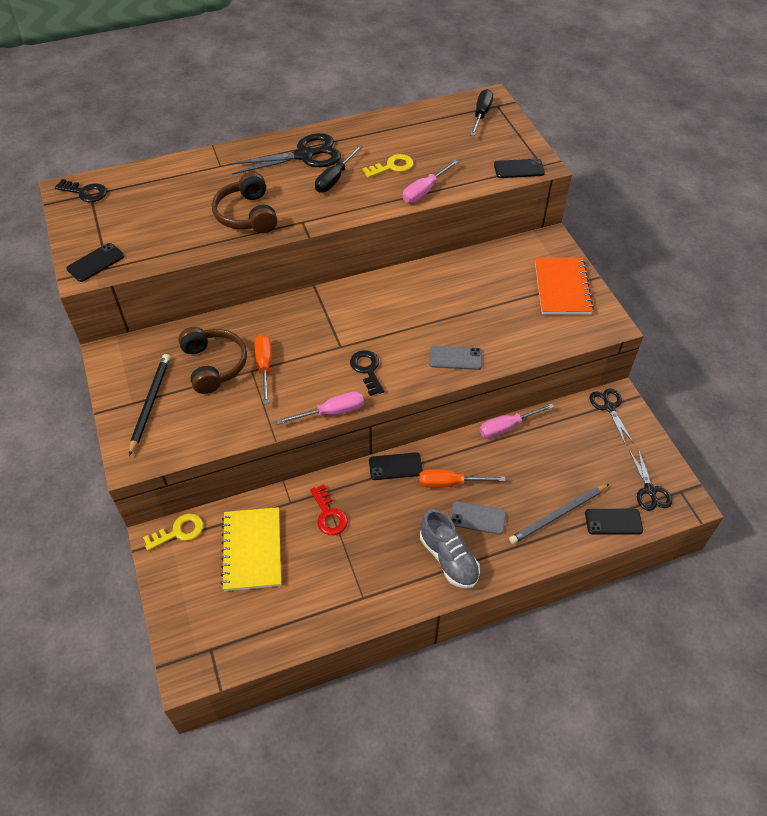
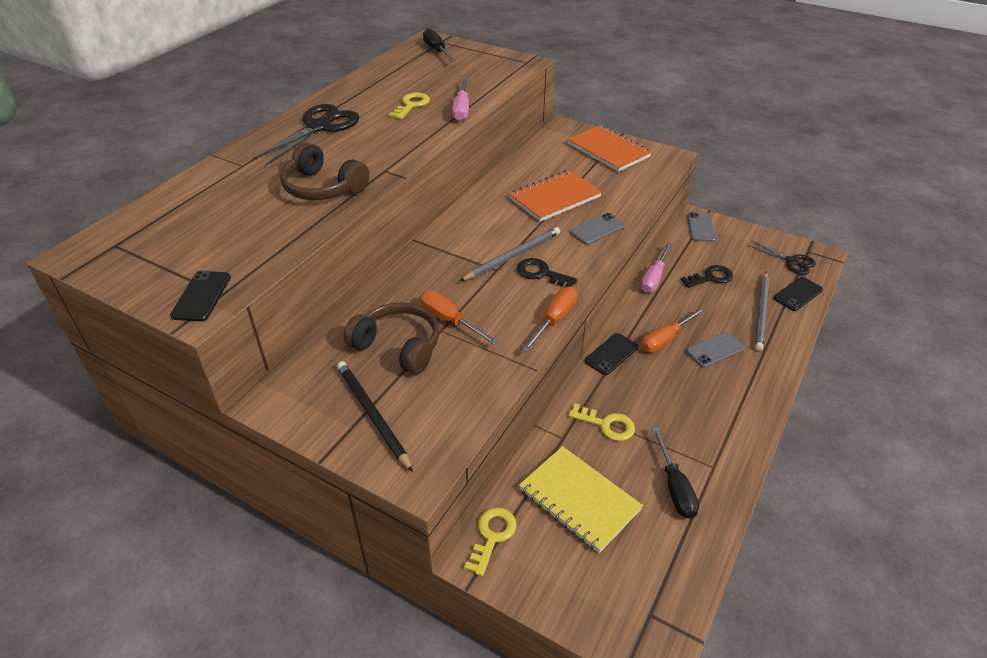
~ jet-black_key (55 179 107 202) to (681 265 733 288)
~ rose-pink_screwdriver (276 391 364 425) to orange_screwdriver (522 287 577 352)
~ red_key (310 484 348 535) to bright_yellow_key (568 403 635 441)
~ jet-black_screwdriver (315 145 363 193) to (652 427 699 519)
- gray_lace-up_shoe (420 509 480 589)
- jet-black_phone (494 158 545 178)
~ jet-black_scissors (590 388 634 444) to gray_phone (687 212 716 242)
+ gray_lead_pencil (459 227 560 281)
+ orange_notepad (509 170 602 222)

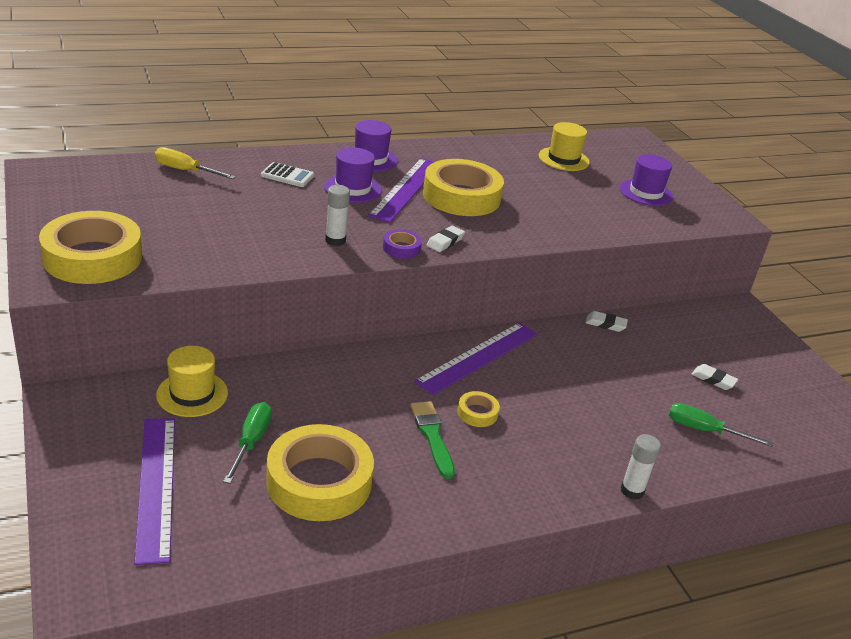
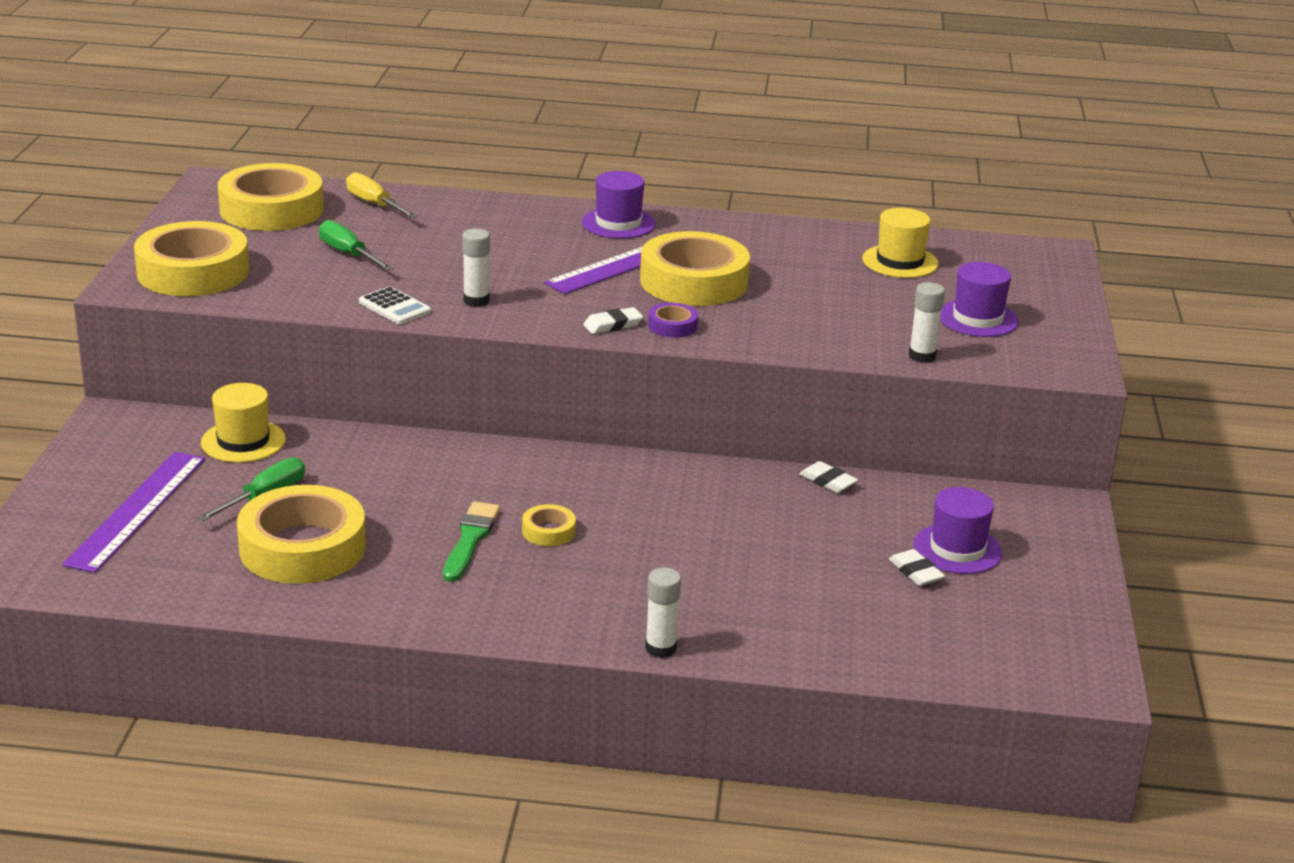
~ snow-white_pocket_calculator (261 162 314 187) to (359 286 431 324)
~ violet_hat (324 147 382 203) to (913 487 1002 574)
~ violet_tape (383 229 422 259) to (648 303 698 338)
- violet_ruler (414 323 537 395)
~ leaf-green_screwdriver (669 403 773 447) to (319 220 393 271)
+ bright_yellow_tape (218 163 324 231)
+ snow-white_glue (909 282 945 363)

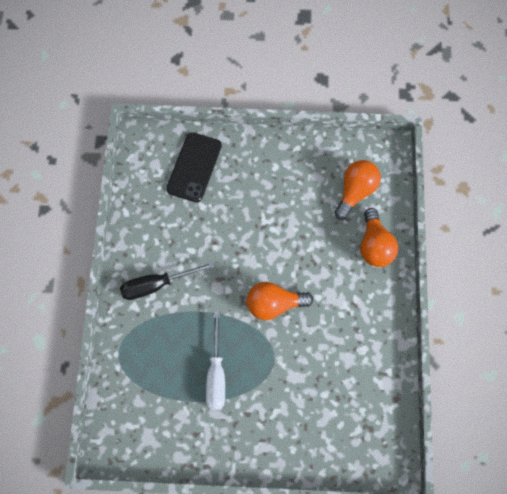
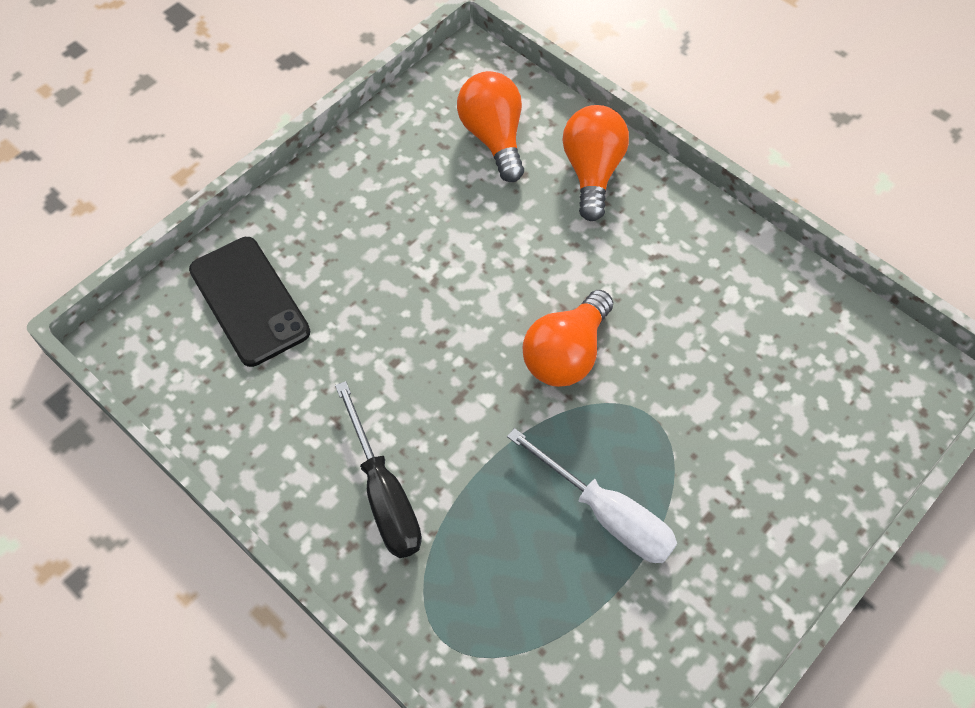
~ jet-black_screwdriver (120 262 214 300) = (335 381 422 558) 45 degrees counterclockwise
~ orange_light_bulb (360 208 398 267) = (562 105 629 221) 120 degrees counterclockwise

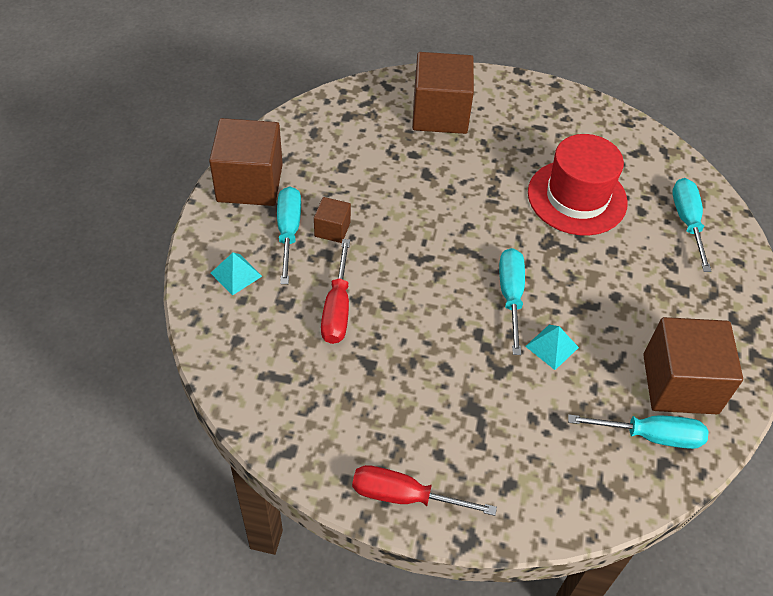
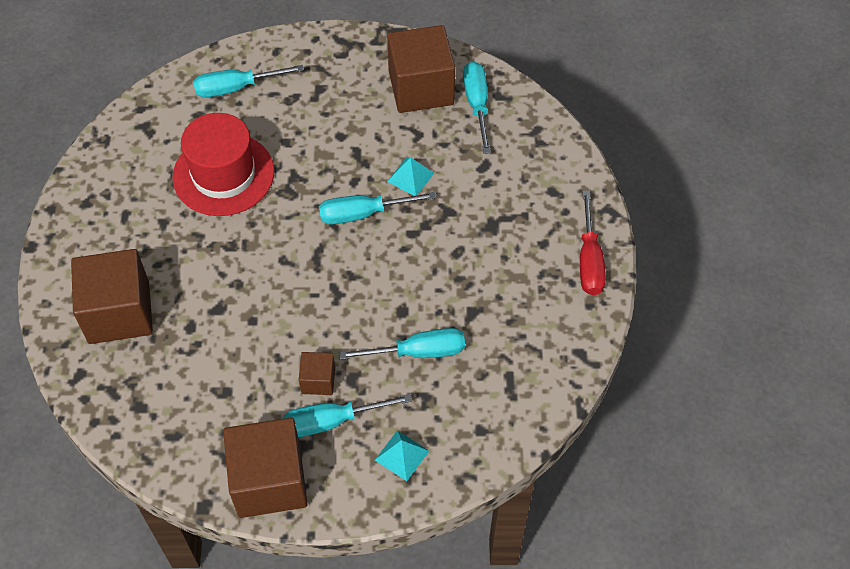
~ red_screwdriver (321 239 350 344) to turquoise_screwdriver (339 328 465 360)

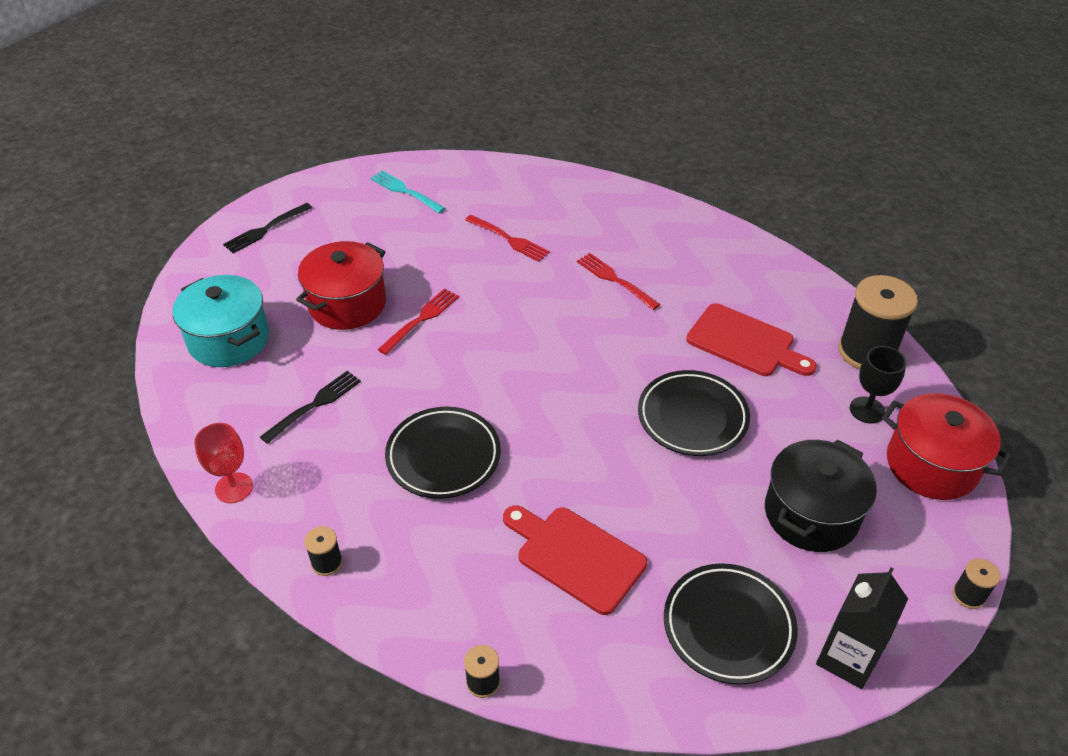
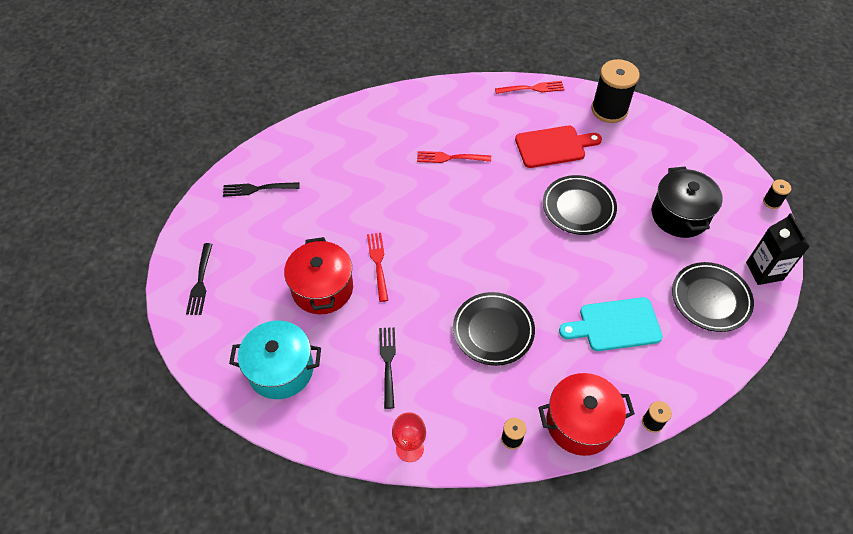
~ turquoise_fork (371 170 445 213) to jet-black_fork (223 182 300 197)
~ red_fork (465 215 550 262) to (495 81 565 94)
~ red_bread_board (503 505 647 615) to turquoise_bread_board (559 297 663 351)
- jet-black_chalice (850 346 906 424)
~ red_stockpot (882 393 1012 500) to (538 373 635 456)

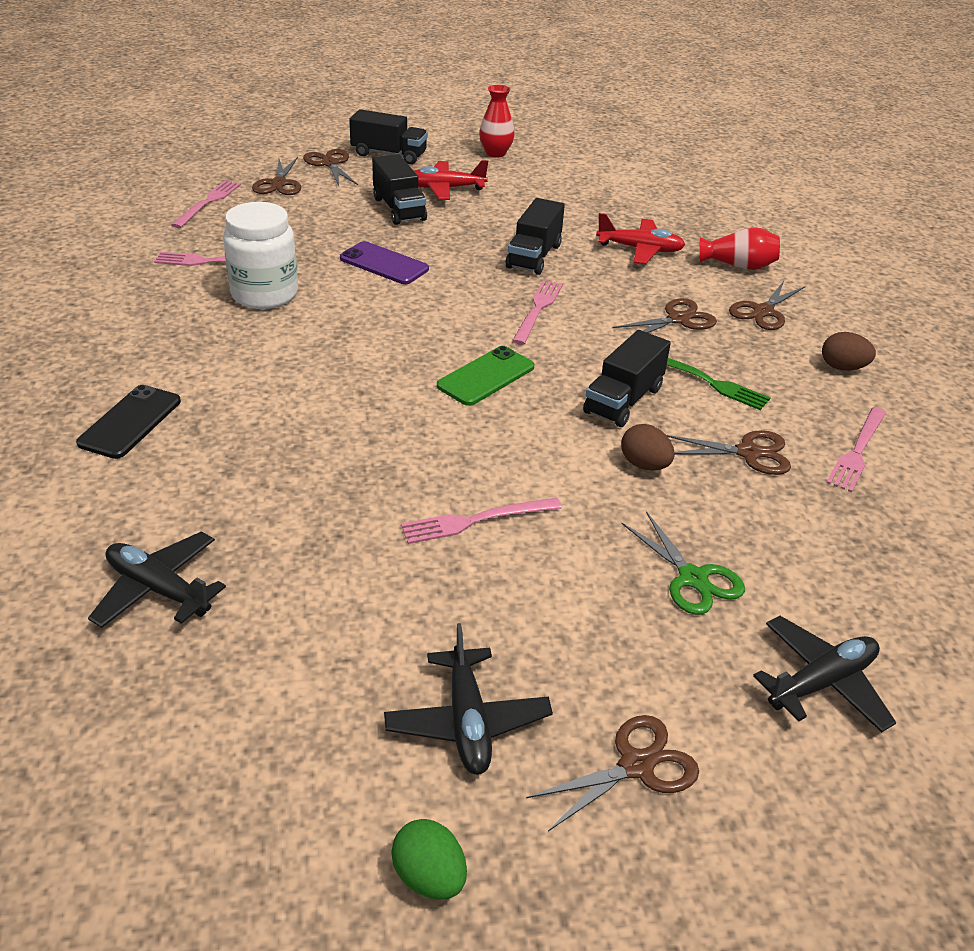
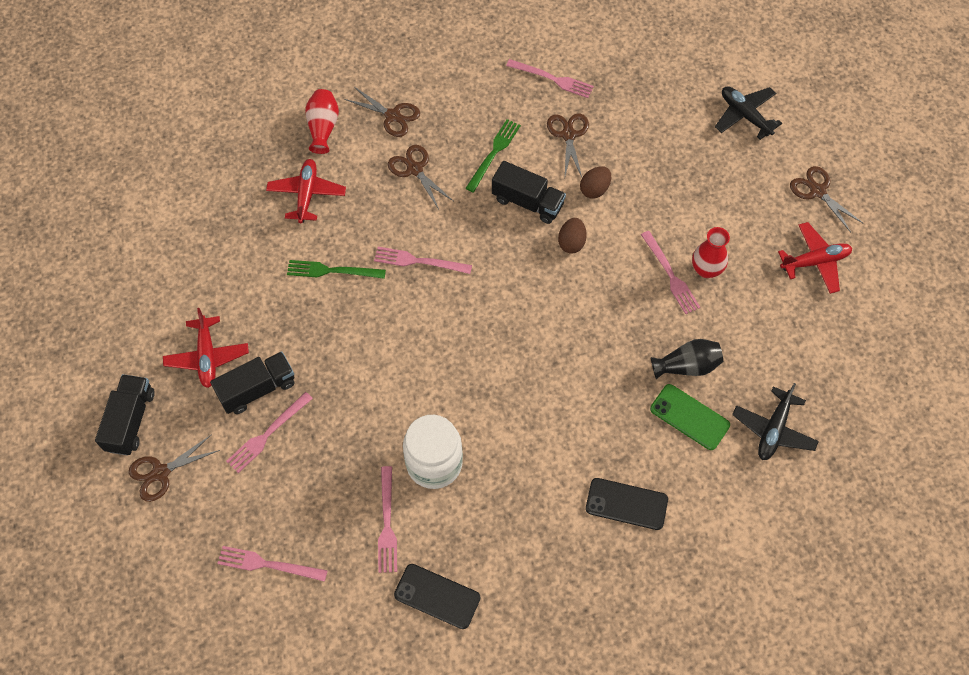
- dark_brown_scissors (252 157 301 195)
- violet_phone (340 241 429 284)
~ jet-black_aeroplane (384 623 553 775) to red_aeroplane (778 222 852 294)
- leaf-green_toy_egg (391 819 467 900)
~ leaf-green_phone (437 346 534 406) to (650 384 730 450)
~ red_flower_vase (479 85 515 157) to (692 227 730 278)
~ jet-black_lorry (506 198 565 275) to leaf-green_fork (287 260 386 279)
- leaf-green_scissors (621 511 745 615)
~ dark_brown_toy_egg (822 332 876 371) to (558 218 587 253)
+ rose-pink_fork (226 392 313 473)
+ jet-black_phone (394 564 480 629)
+ jet-black_flower_vase (651 339 723 379)

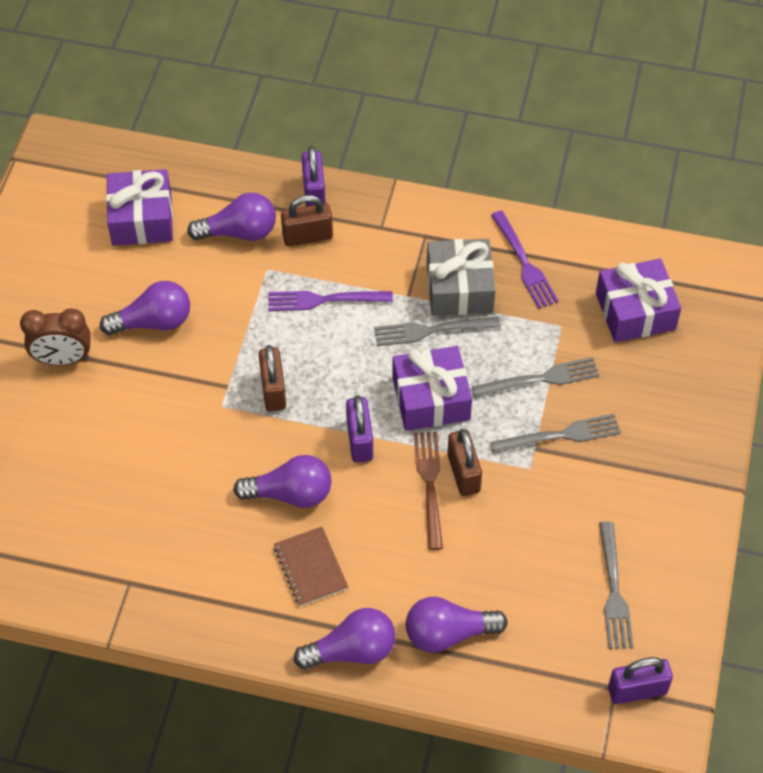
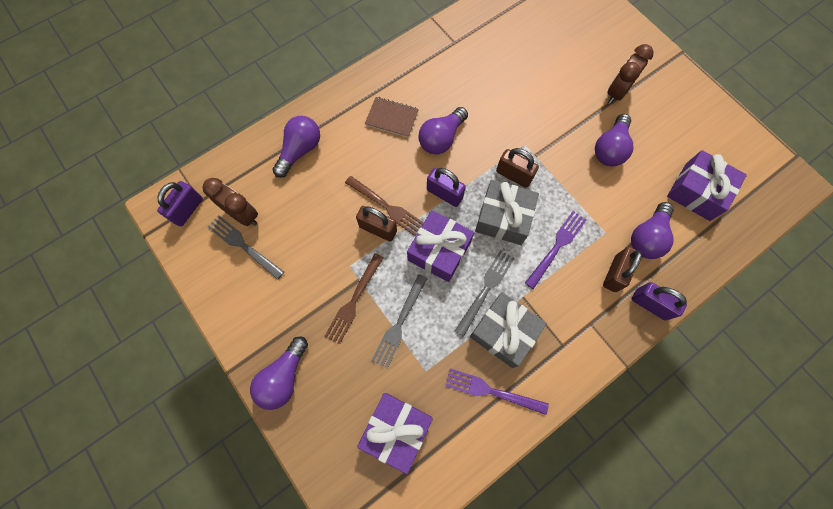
~ violet_light_bulb (293 608 396 669) to (250 336 308 410)
~ gray_fork (490 414 621 454) to dark_brown_fork (324 253 383 345)
+ dark_brown_alarm_clock (202 178 258 226)
+ gray_wrapped_gift (475 180 539 245)

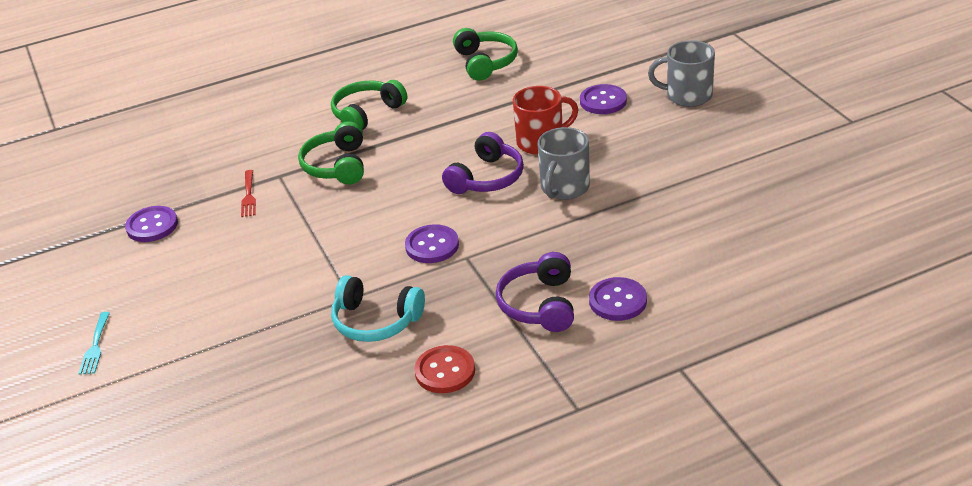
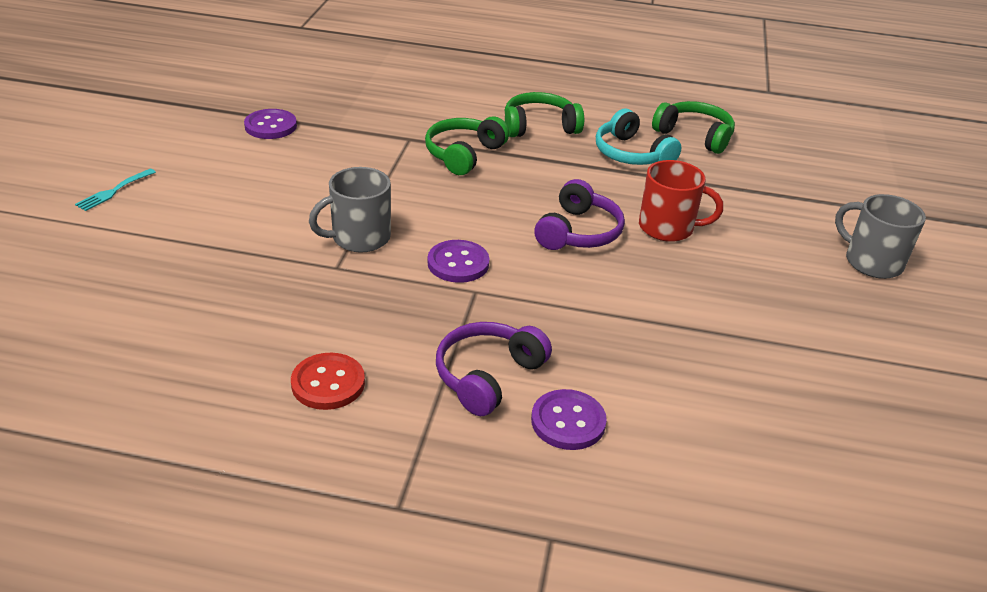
- red_fork (241 170 256 217)
~ turquoise_over-ear_headphones (331 275 425 342) to (596 109 682 165)
~ violet_over-ear_headphones (442 132 524 194) = (534 179 625 250) 45 degrees counterclockwise
~ leaf-green_over-ear_headphones (453 28 518 81) = (652 101 735 154) 75 degrees counterclockwise
~ gray_coffee_mug (538 127 590 200) to (309 167 391 253)
- violet_sewing_button (580 84 627 114)

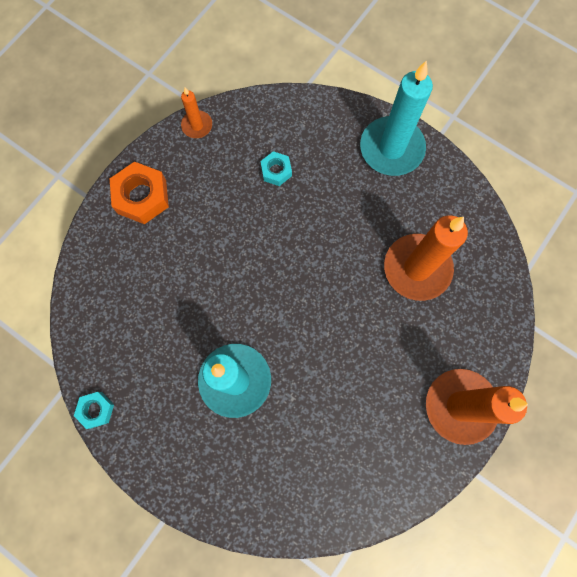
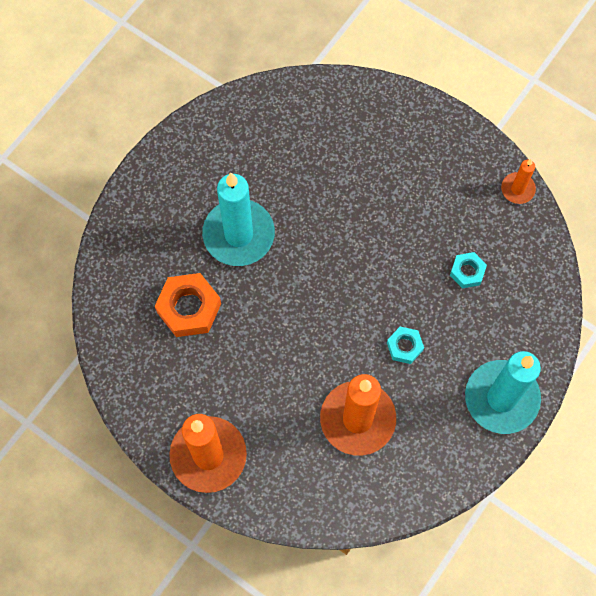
~ turquoise_hexagon_nut (74 392 114 429) to (387 327 424 364)
~ orange_hexagon_nut (110 162 169 224) to (155 273 221 337)

